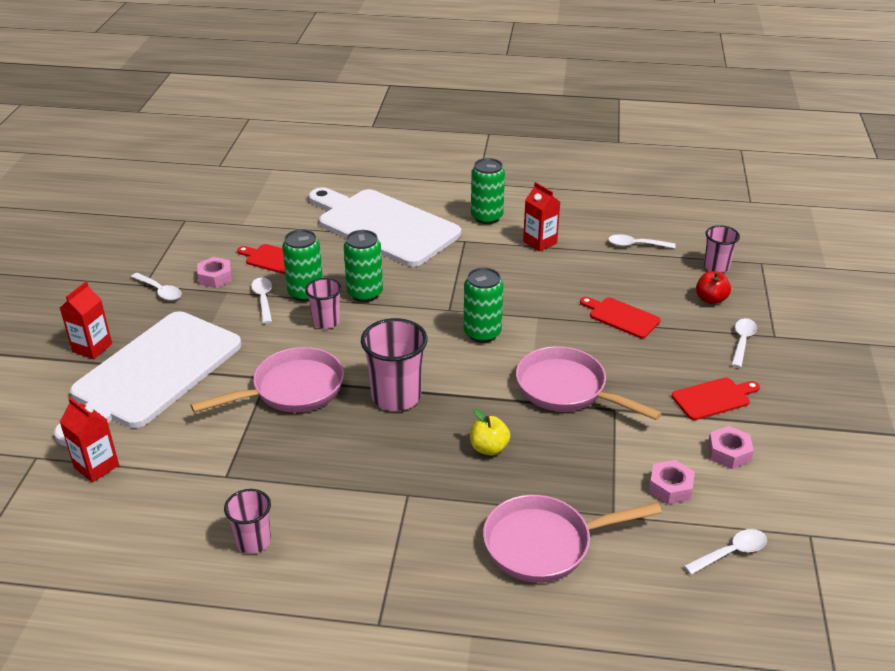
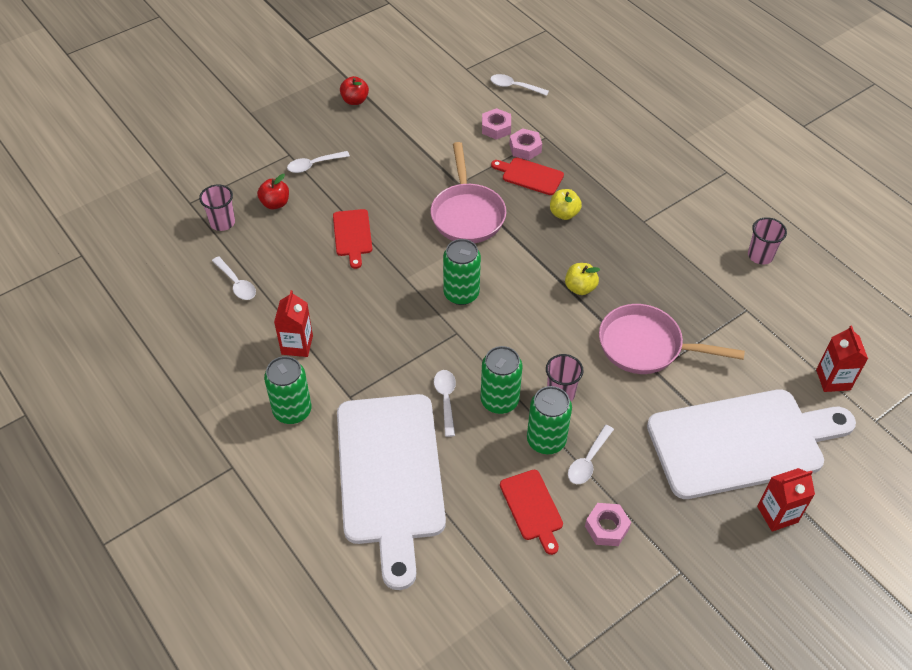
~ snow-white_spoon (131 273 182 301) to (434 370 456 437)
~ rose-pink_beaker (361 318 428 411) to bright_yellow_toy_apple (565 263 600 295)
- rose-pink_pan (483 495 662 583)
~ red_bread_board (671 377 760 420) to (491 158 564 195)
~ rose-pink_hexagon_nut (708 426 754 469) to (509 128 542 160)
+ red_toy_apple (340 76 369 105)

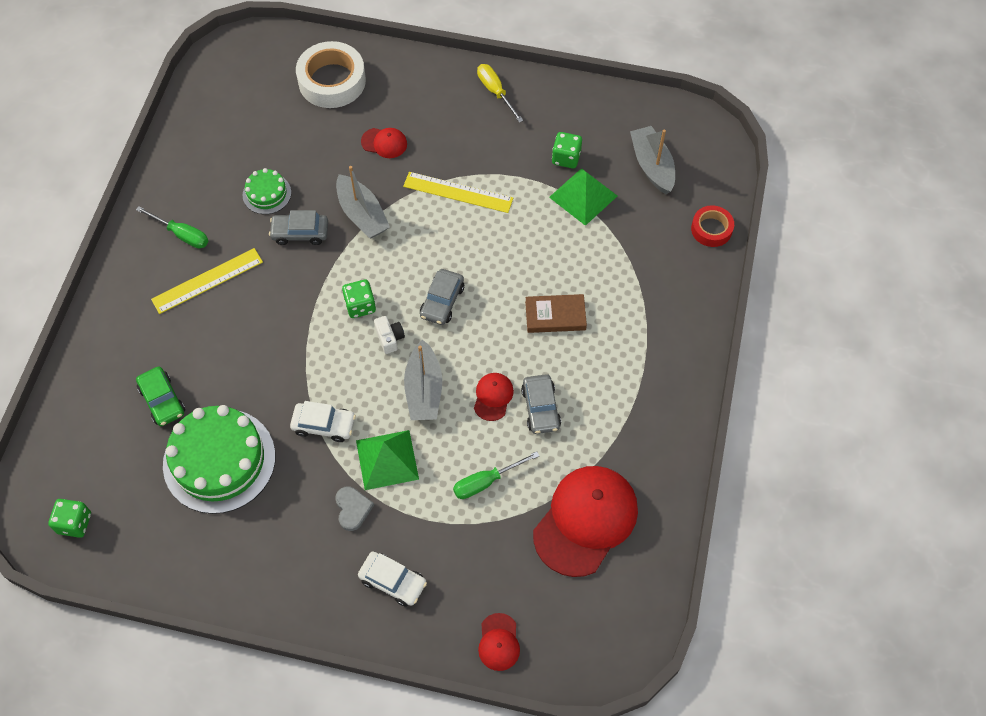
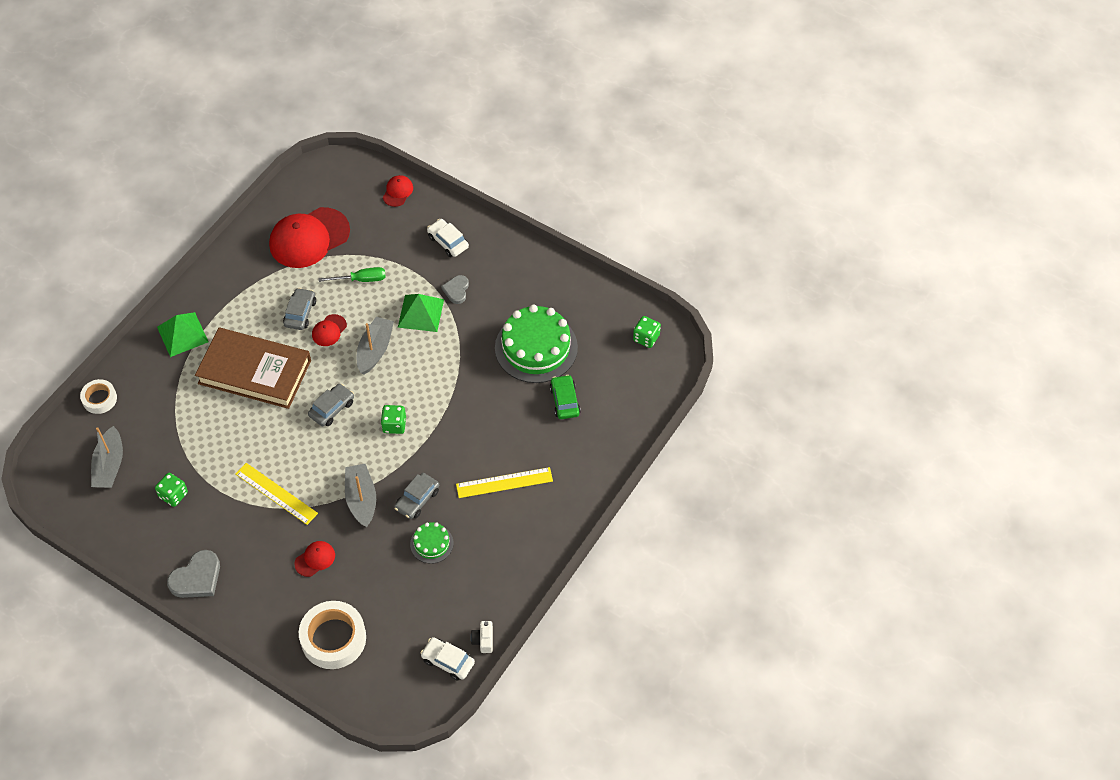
- leaf-green_screwdriver (136 206 208 249)
~ gray_car (269 210 328 245) = (394 473 439 519) 105 degrees clockwise
~ snow-white_car (290 401 356 442) to (420 637 475 681)
~ red_baseball_cap (361 128 407 158) = (294 541 335 577) 105 degrees clockwise
~ snow-white_photo_camera (374 316 405 354) to (471 621 493 653)
~ bright_yellow_screwdriver (477 64 523 122) to gray_love_heart (167 550 220 598)
~ dark_brown_hardback (525 294 587 333) = (195 328 311 409) x2.11
~ leaf-green_pyramid (549 168 617 226) to (157 312 208 357)
~ red_tape (691 205 734 247) to snow-white_tape (80 379 117 414)

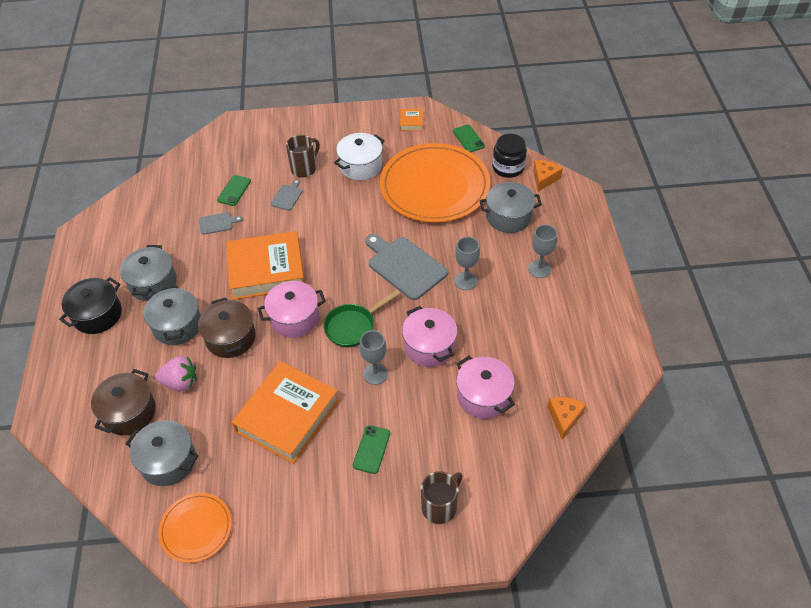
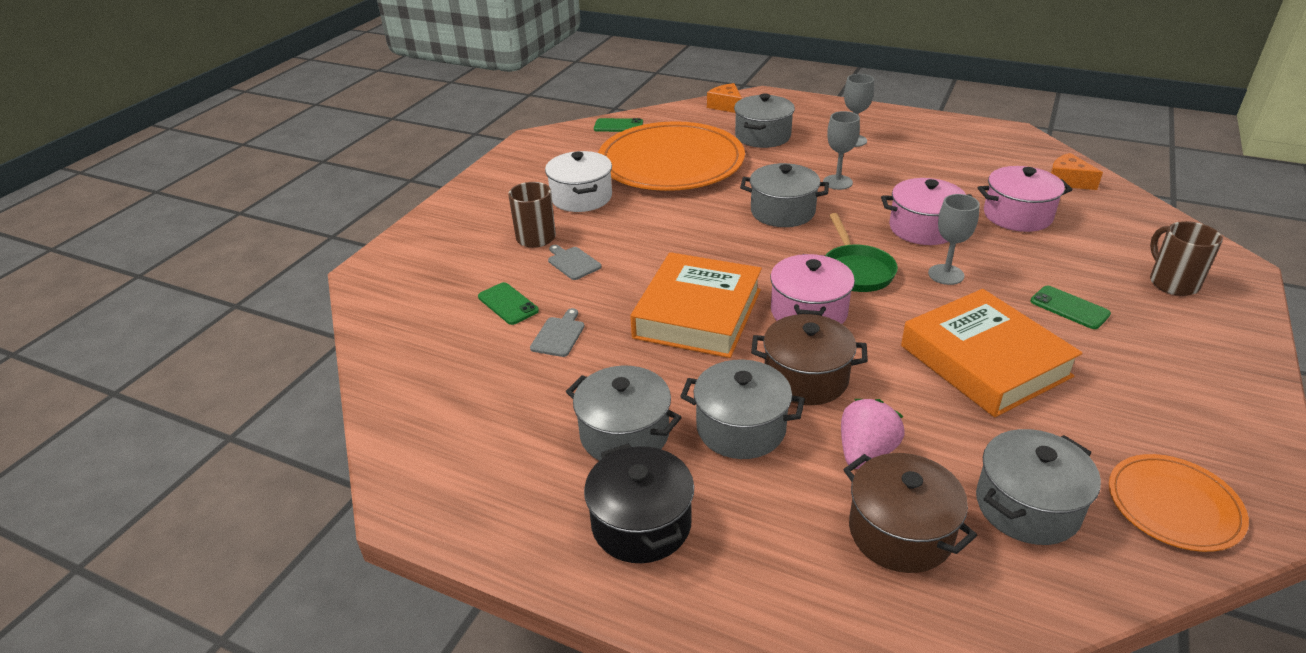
~ gray_bread_board (365 234 448 300) to gray_stockpot (740 163 829 227)
- orange_hardback (400 109 423 131)
- jet-black_jar (492 134 527 178)

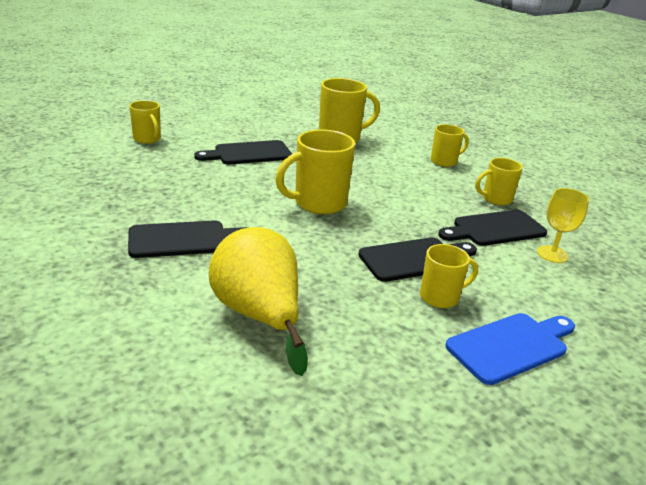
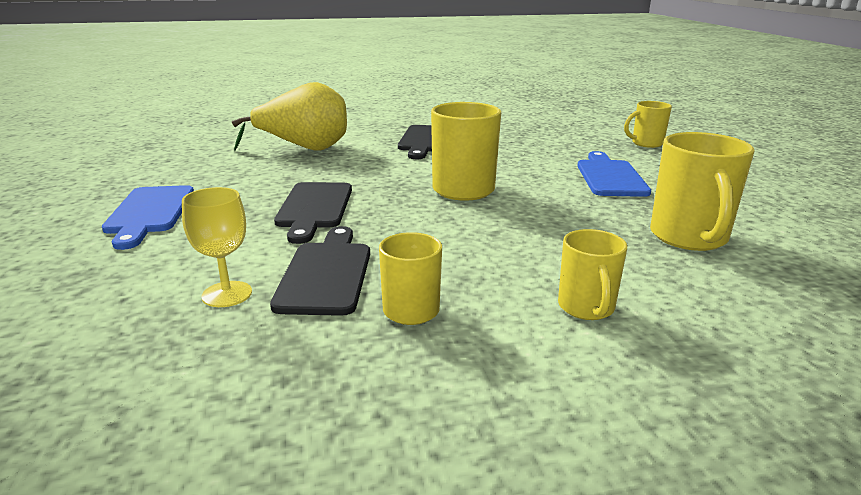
~ jet-black_bread_board (194 140 292 165) to blue_bread_board (577 151 651 197)
- bright_yellow_coffee_mug (420 244 478 308)

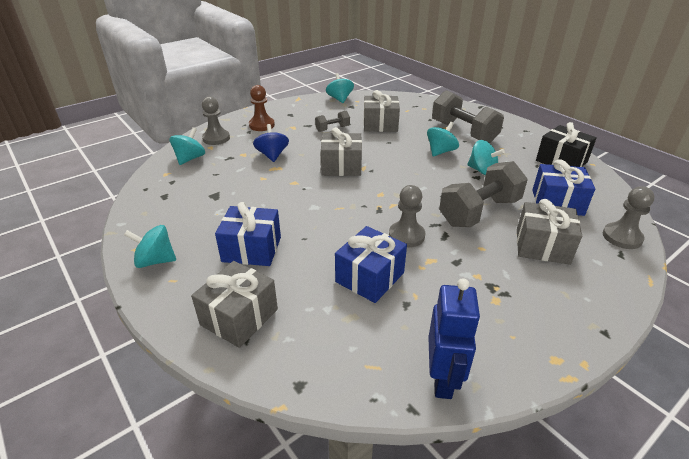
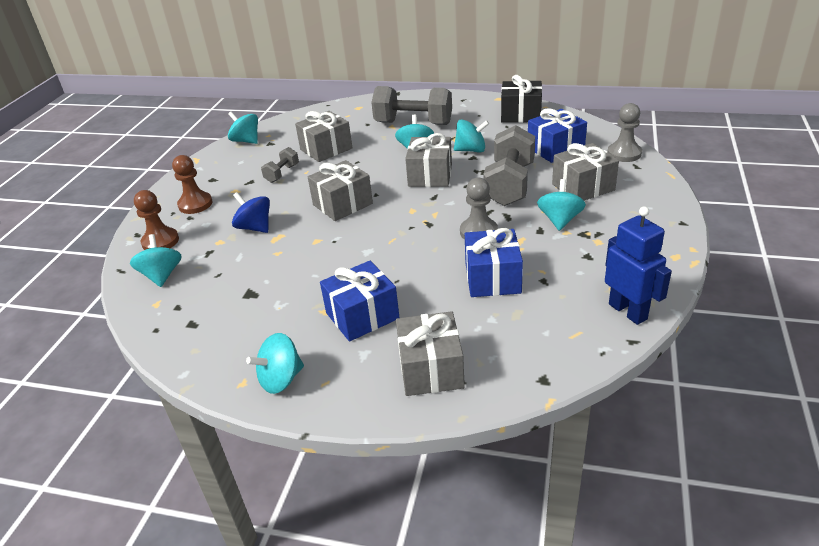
~ gray_pawn (202 97 230 145) to dark_brown_pawn (134 190 179 250)
+ gray_wrapped_gift (405 133 452 187)
+ turquoise_whirligig (537 179 586 231)

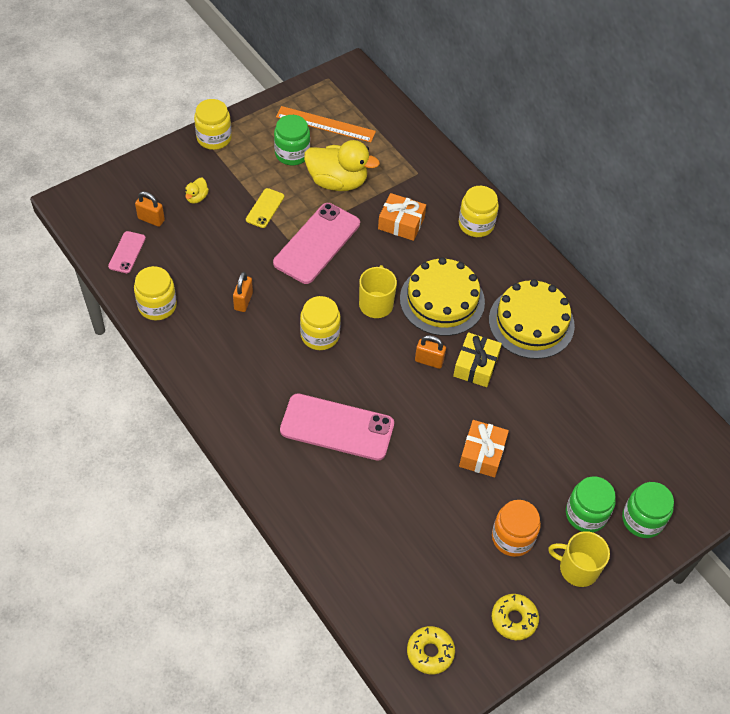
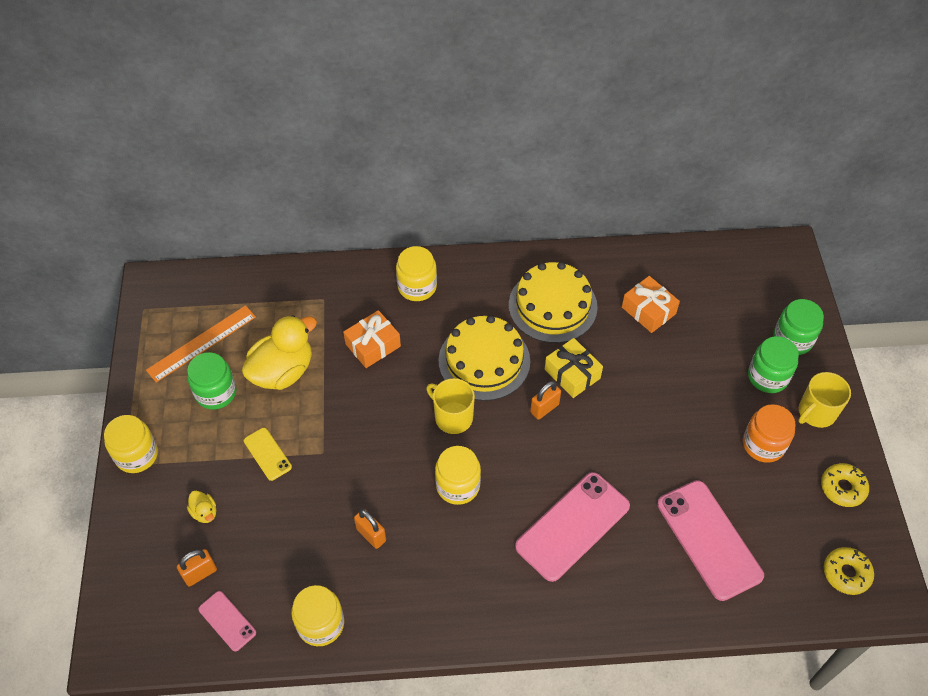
~ rose-pink_phone (273 203 360 284) to (657 480 764 601)
~ orange_wrapped_gift (459 420 509 477) to (622 276 680 333)

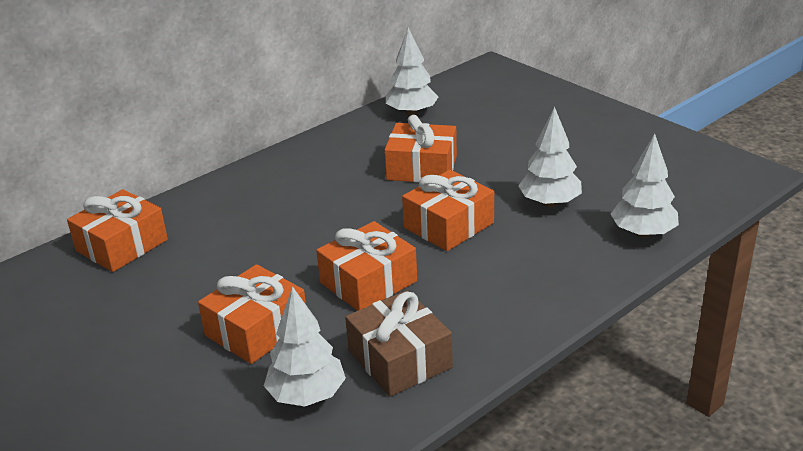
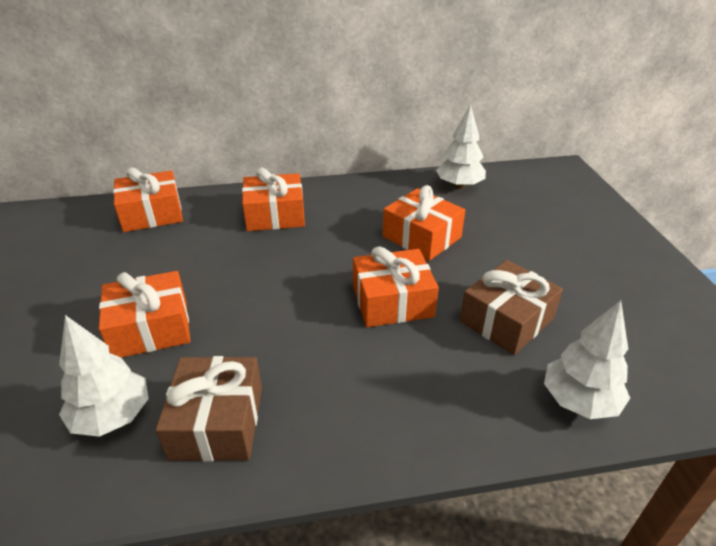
~ orange_wrapped_gift (316 221 417 311) to (242 168 305 231)
~ snow-white_fir_tree (518 107 582 207) to dark_brown_wrapped_gift (460 260 563 355)

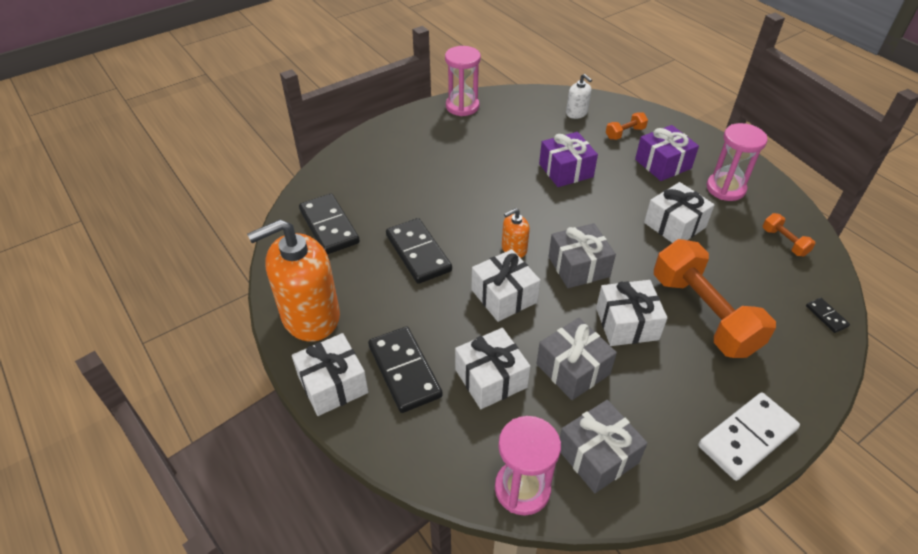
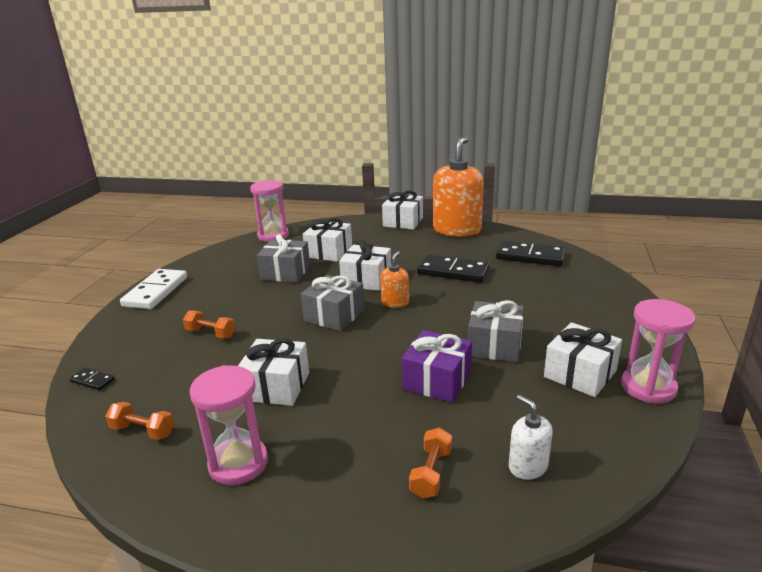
- jet-black_domino_piece (368 326 442 413)
~ gray_wrapped_gift (560 400 648 493) to (468 300 524 362)
~ snow-white_soap_dispenser (566 74 592 119) = (509 395 553 480) 45 degrees clockwise
~ snow-white_wrapped_gift (596 280 667 346) to (544 322 622 397)
- violet_wrapped_gift (635 125 699 181)
~ orange_hand_weight (654 239 776 358) = (183 310 235 338) x0.44

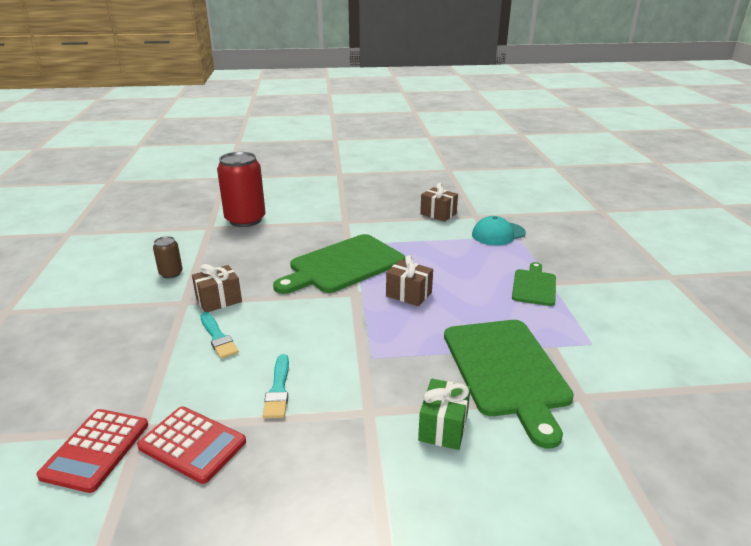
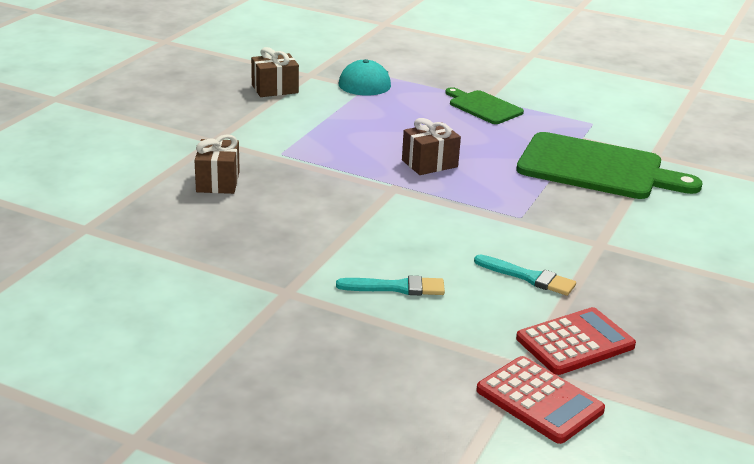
- dark_brown_tin (153 236 183 278)
~ dark_brown_wrapped_gift (192 264 242 312) to (195 134 240 194)
- red_tin (217 152 266 227)
- leaf-green_bread_board (273 234 405 294)
- leaf-green_wrapped_gift (418 379 471 450)

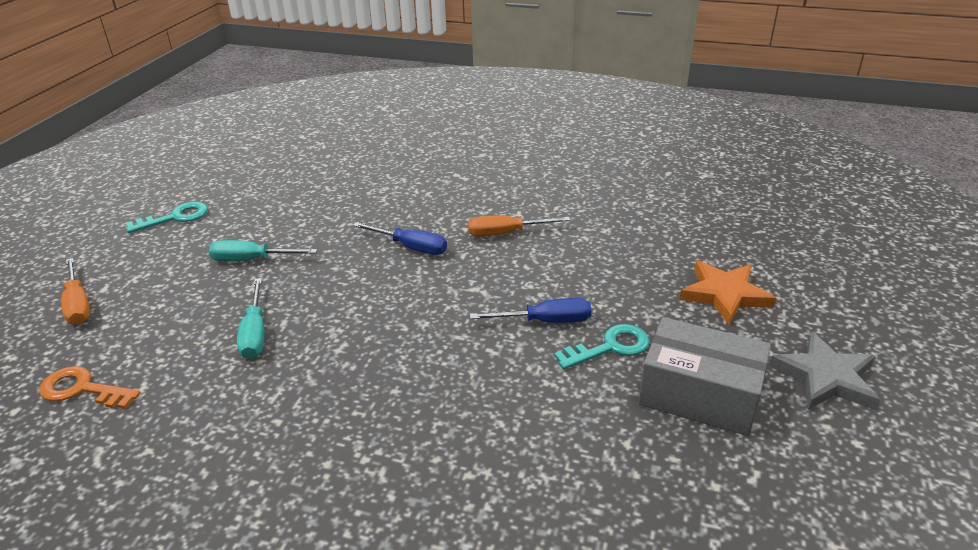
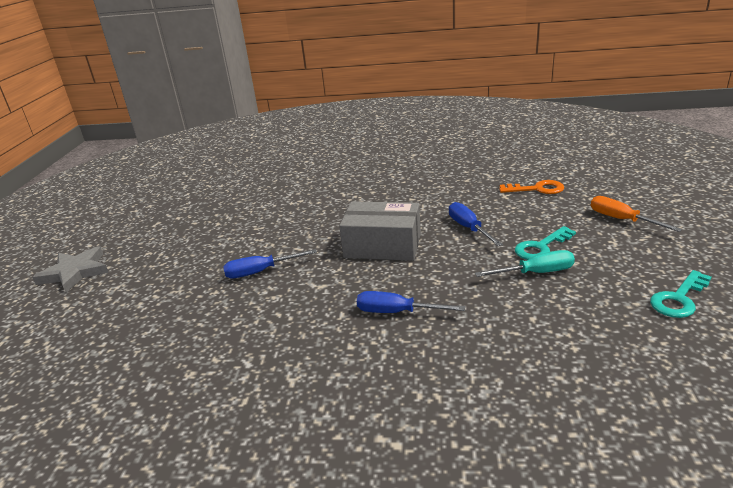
~ turquoise_screwdriver (237 278 265 359) to blue_screwdriver (449 202 503 246)
- orange_screwdriver (468 215 570 237)
~ turquoise_key (554 324 650 369) to (515 226 576 260)
~ gray_package (638 317 771 436) to (339 201 421 261)
- orange_star_shape (679 261 776 324)

